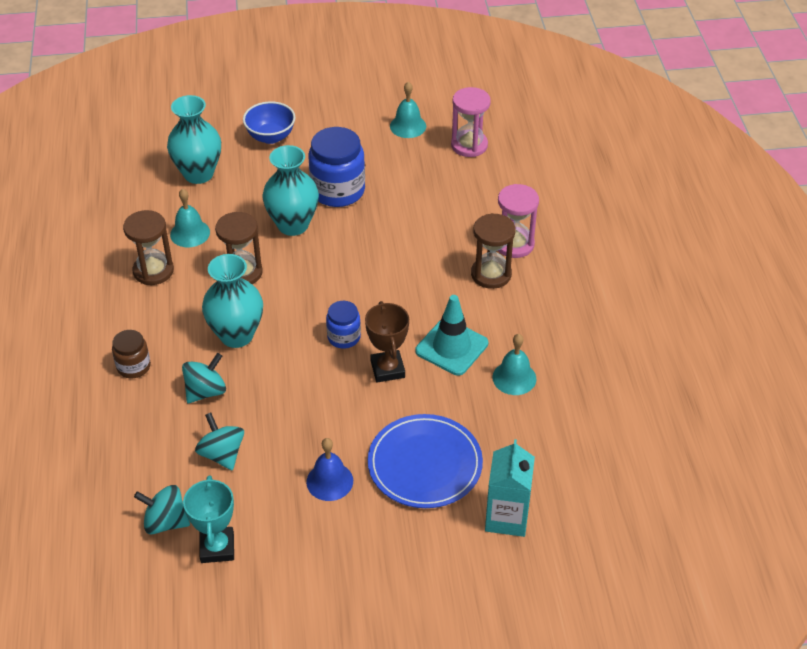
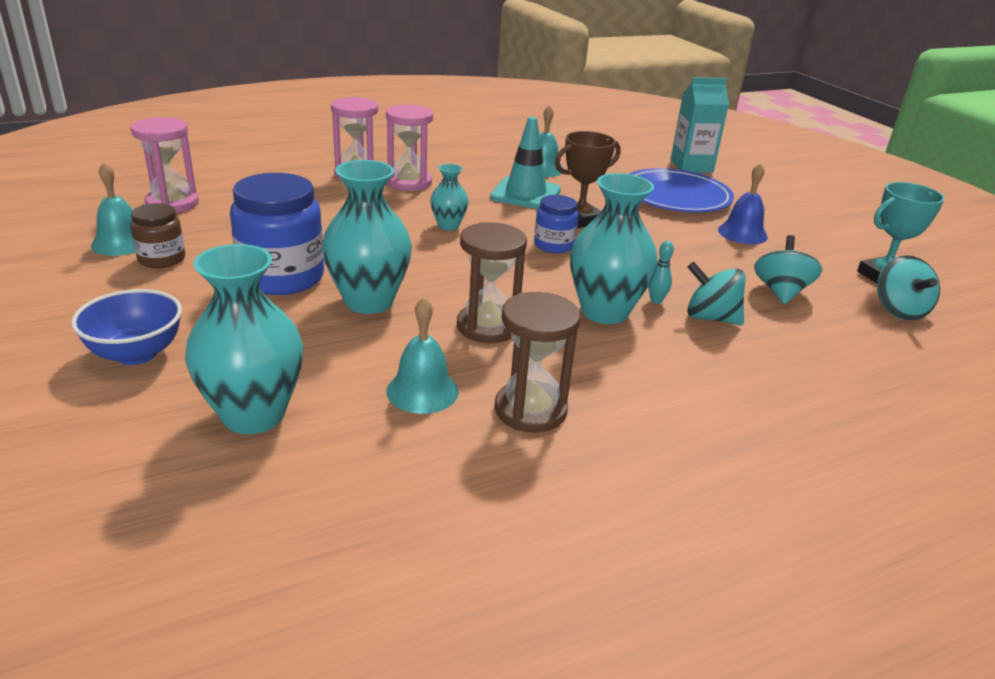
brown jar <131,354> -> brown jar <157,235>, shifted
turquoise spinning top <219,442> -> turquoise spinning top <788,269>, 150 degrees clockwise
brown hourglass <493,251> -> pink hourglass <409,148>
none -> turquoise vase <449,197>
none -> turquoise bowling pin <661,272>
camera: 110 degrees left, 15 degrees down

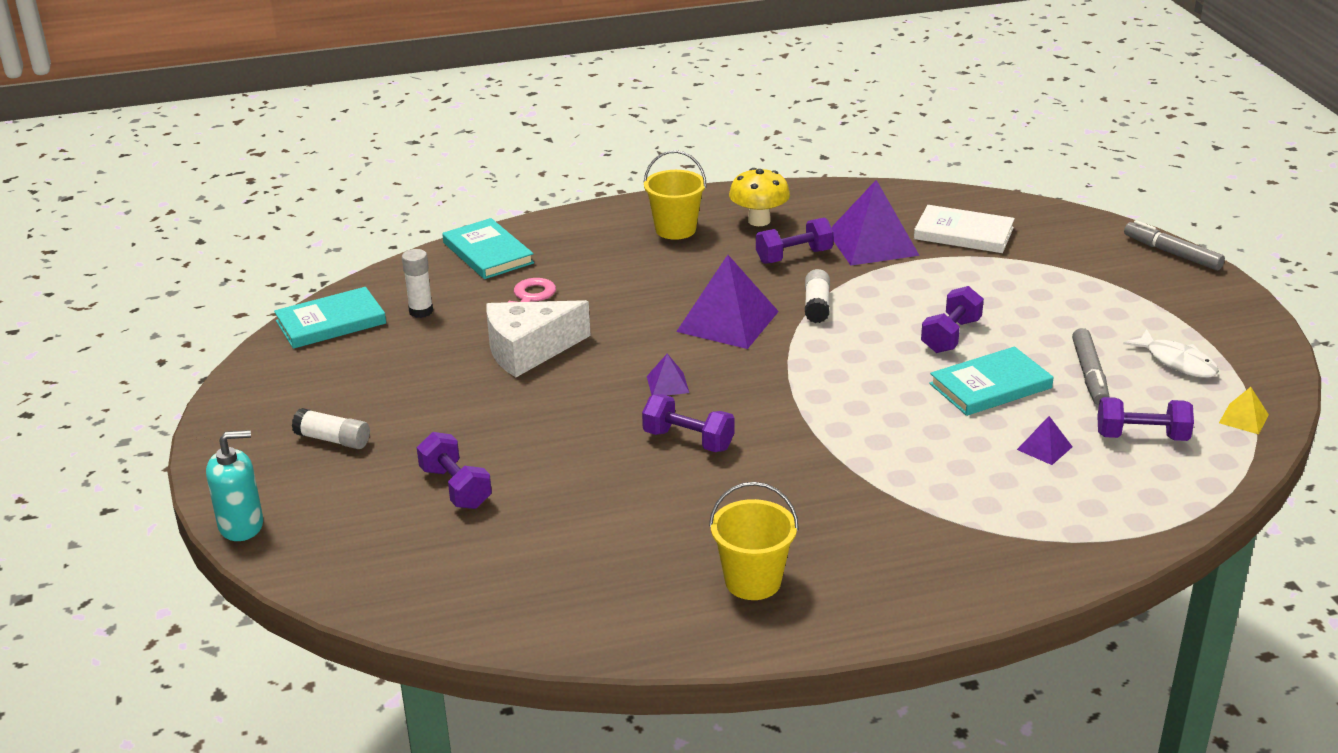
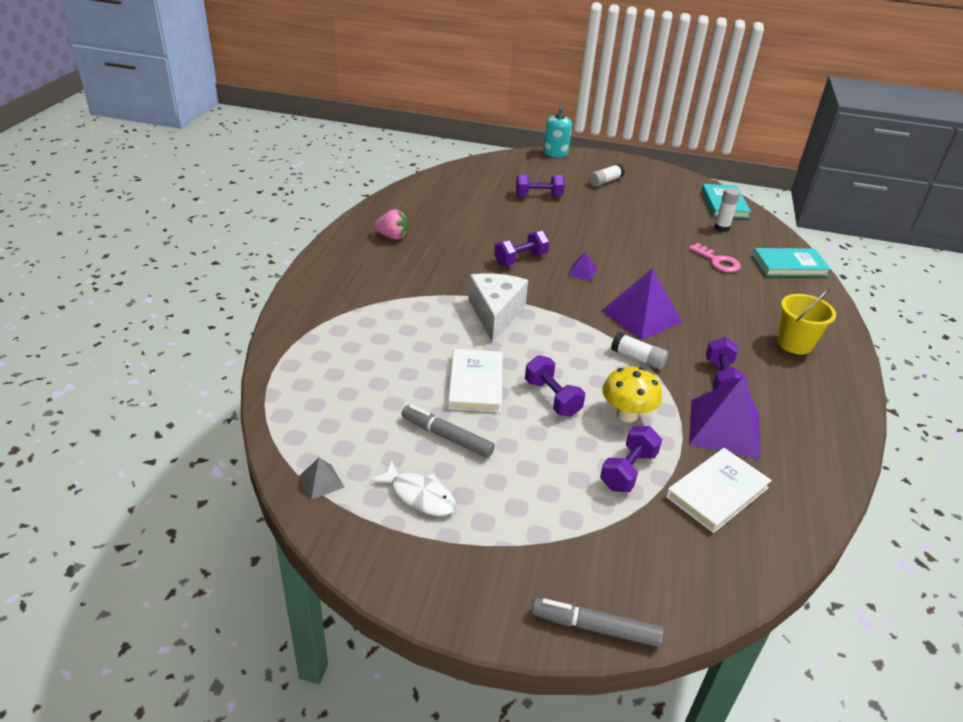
white cheese <538,338> -> white cheese <498,308>, shifted
yellow bucket <754,541> -> pink strawberry <390,224>
yellow mushroom <759,197> -> yellow mushroom <632,394>, shifted
turquoise book <991,381> -> white book <475,380>
purple pyramid <1045,440> -> none
purple dumbbell <1145,419> -> purple dumbbell <631,459>, shifted
white fish <1171,353> -> white fish <412,488>, 135 degrees counterclockwise
grey marker <1174,245> -> grey marker <597,622>, 150 degrees counterclockwise
yellow pyramid <1244,410> -> grey pyramid <322,479>
camera: 115 degrees right, 5 degrees up

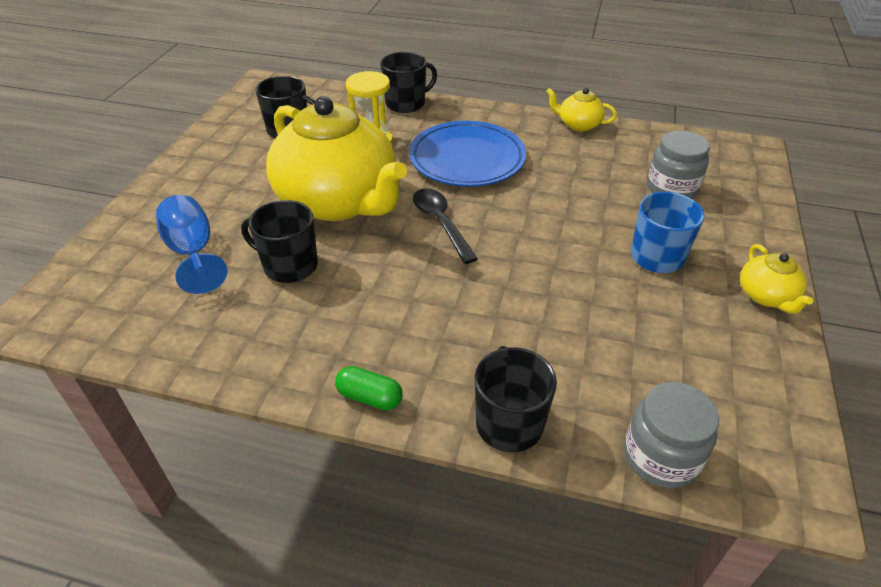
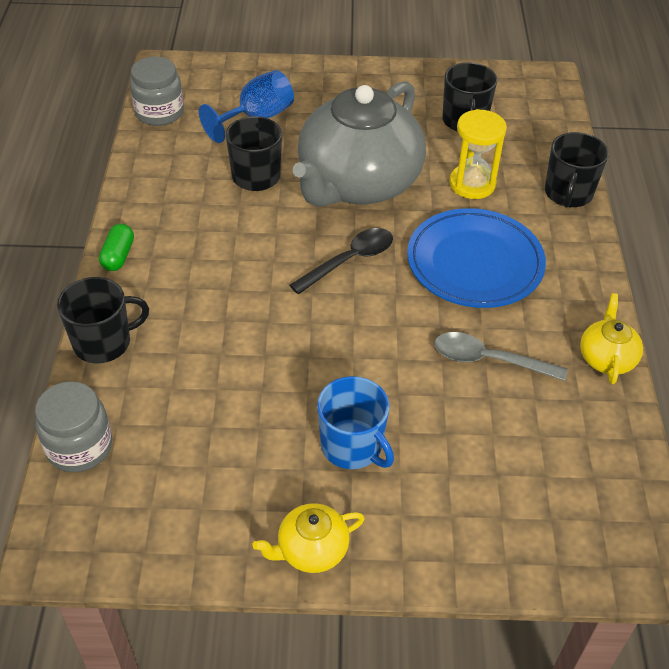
yellow teapot <336,158> -> grey teapot <359,144>
black mug <408,82> -> black mug <577,170>, 60 degrees clockwise
grey jar <678,165> -> grey jar <157,91>, shifted
none -> grey spoon <500,356>
camera: 75 degrees right, 5 degrees up

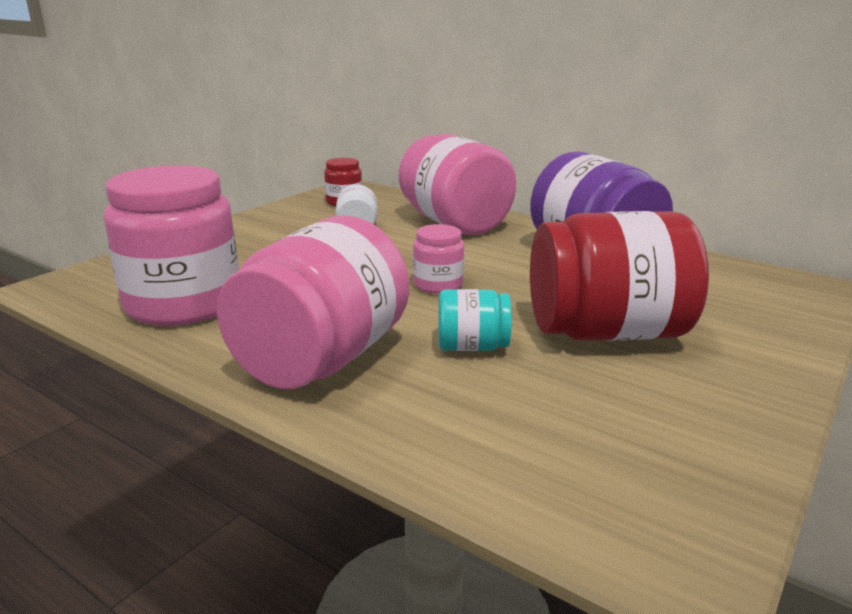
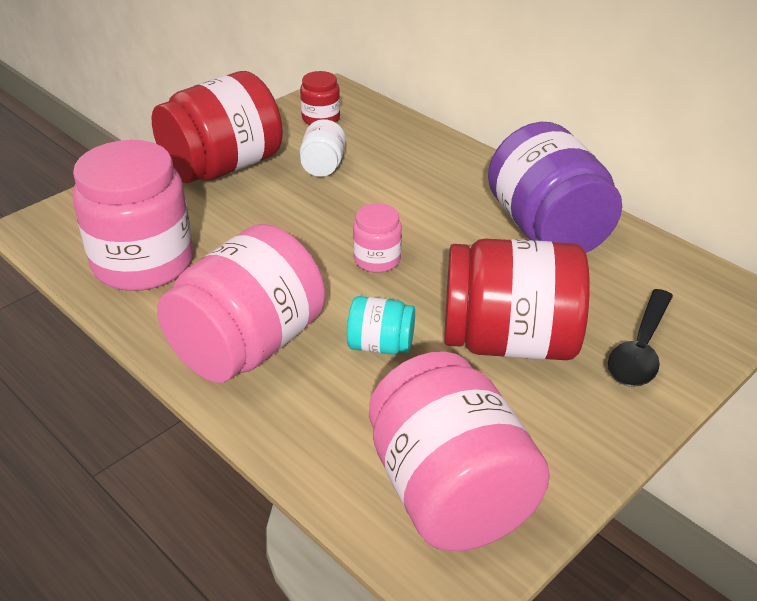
pink jar <457,184> -> pink jar <459,451>, shifted
none -> red jar <217,127>
none -> black spoon <640,338>
camera: 10 degrees right, 15 degrees up

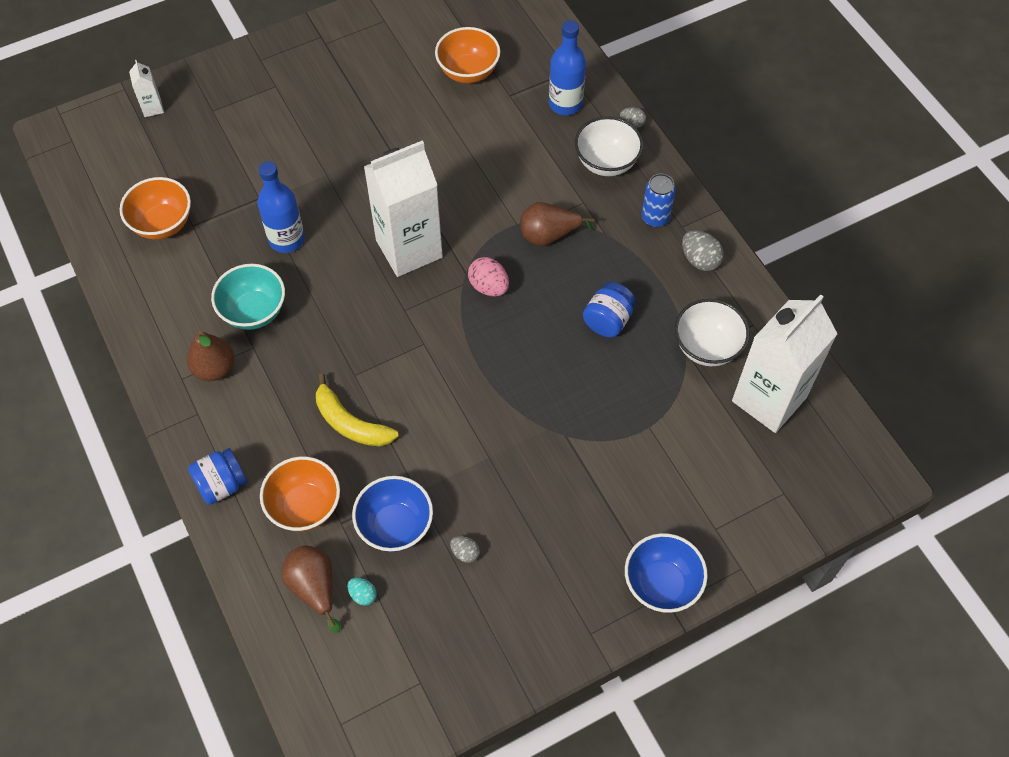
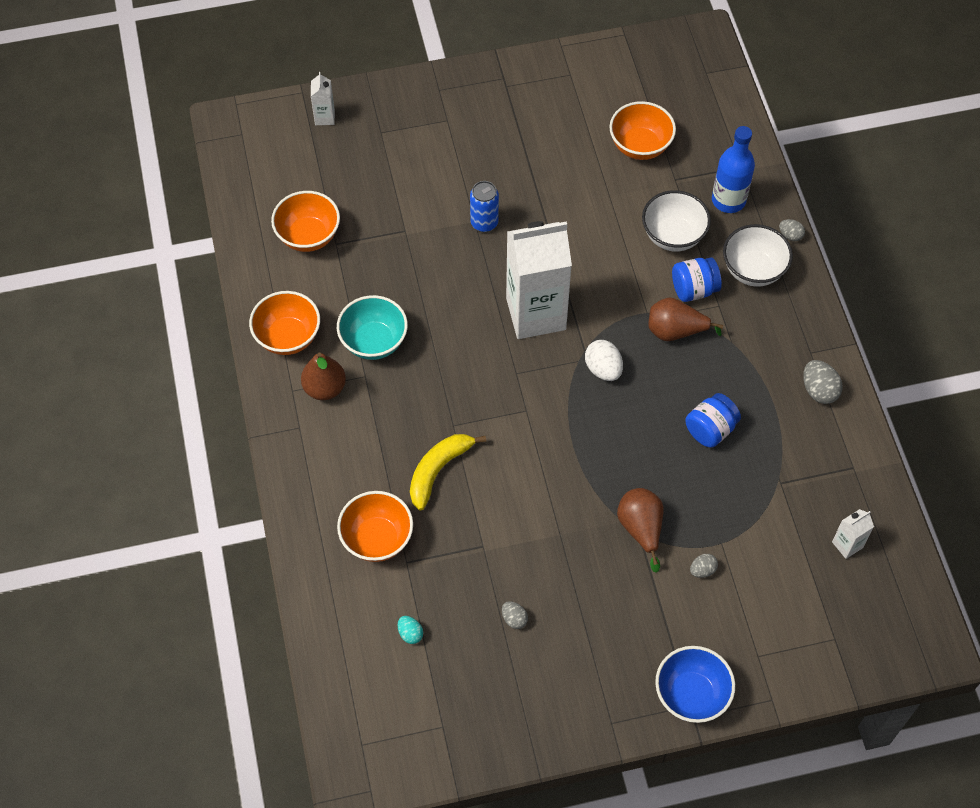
blue jar <218,476> -> blue jar <697,279>, shifted
blue bottle <281,207> -> none
brown pear <311,589> -> brown pear <640,530>, shifted
yellow banana <357,410> -> yellow banana <448,472>, 75 degrees clockwise
blue bowl <392,514> -> none
pink egg <488,276> -> white egg <604,360>
blue can <659,200> -> blue can <484,206>, shifted
white bowl <712,332> -> white bowl <676,221>, shifted
white carton <785,363> -> white carton <853,534>, x0.41
none -> orange bowl <284,323>
none -> grey egg <704,566>
camera: 15 degrees right, 0 degrees up

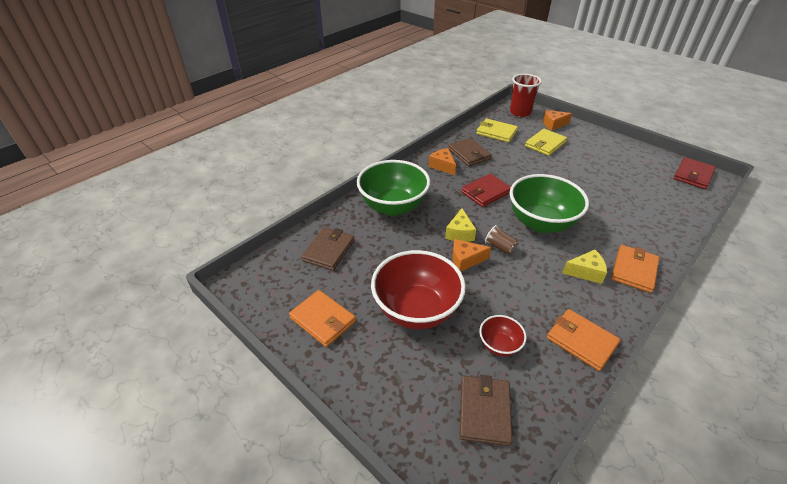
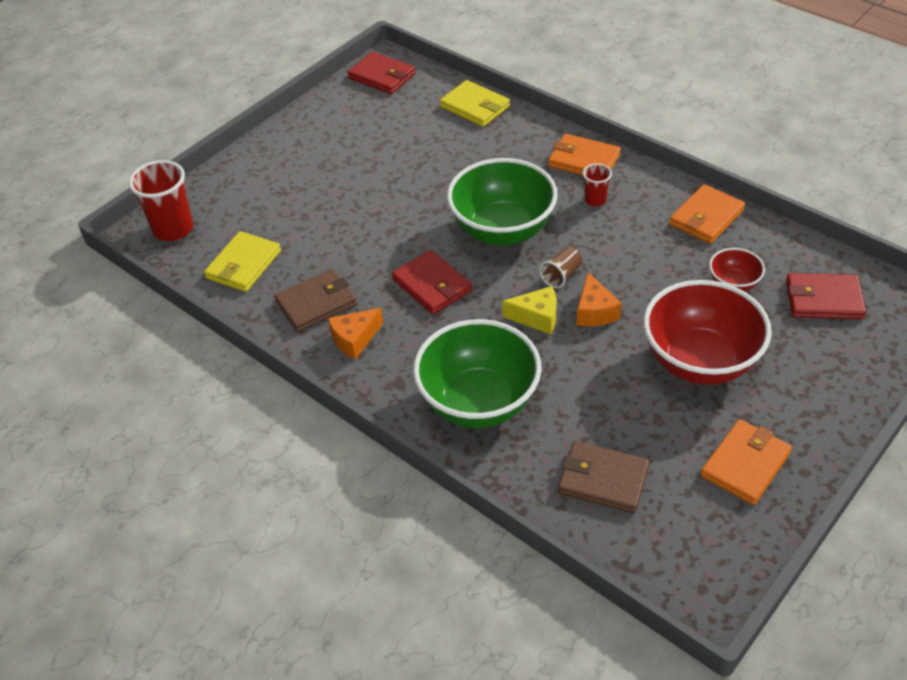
brown wallet <486,410> -> red wallet <826,296>
yellow wallet <546,142> -> yellow wallet <475,103>, shifted
orange cheese <557,120> -> none
yellow cheese <584,267> -> red cup <597,185>
camera: 90 degrees left, 5 degrees up

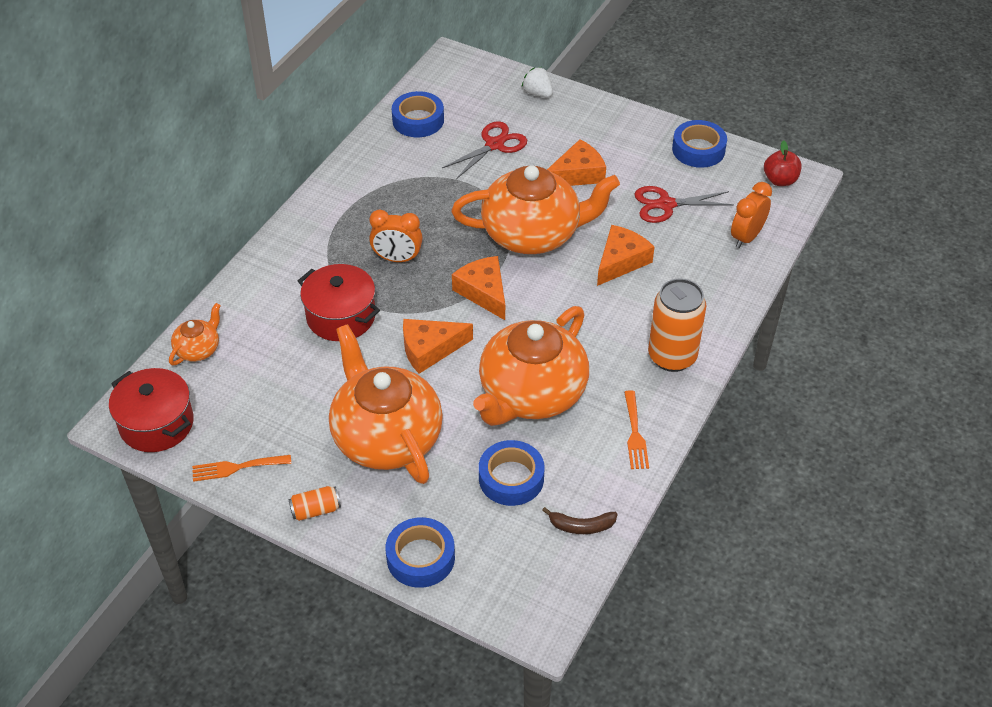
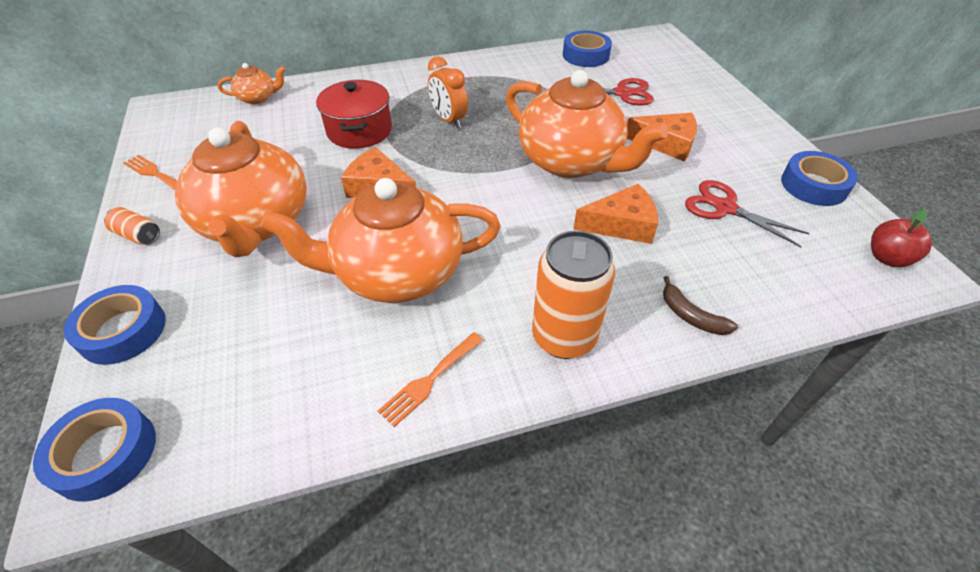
red pot <151,410> -> none
orange teapot <386,404> -> orange teapot <241,189>, 150 degrees clockwise
orange cheese <478,288> -> none
blue tape <511,473> -> blue tape <94,450>, shifted
white strawberry <537,82> -> none
brown banana <580,520> -> brown banana <700,305>, shifted
orange clock <751,215> -> none
camera: 45 degrees right, 0 degrees up

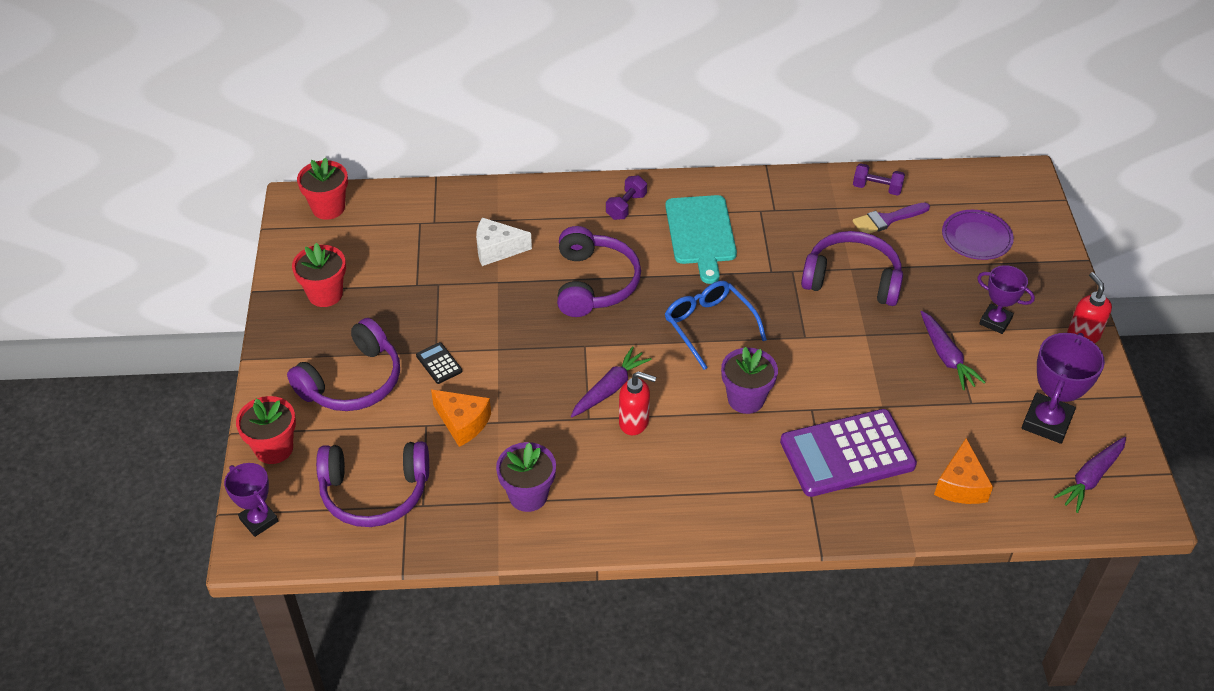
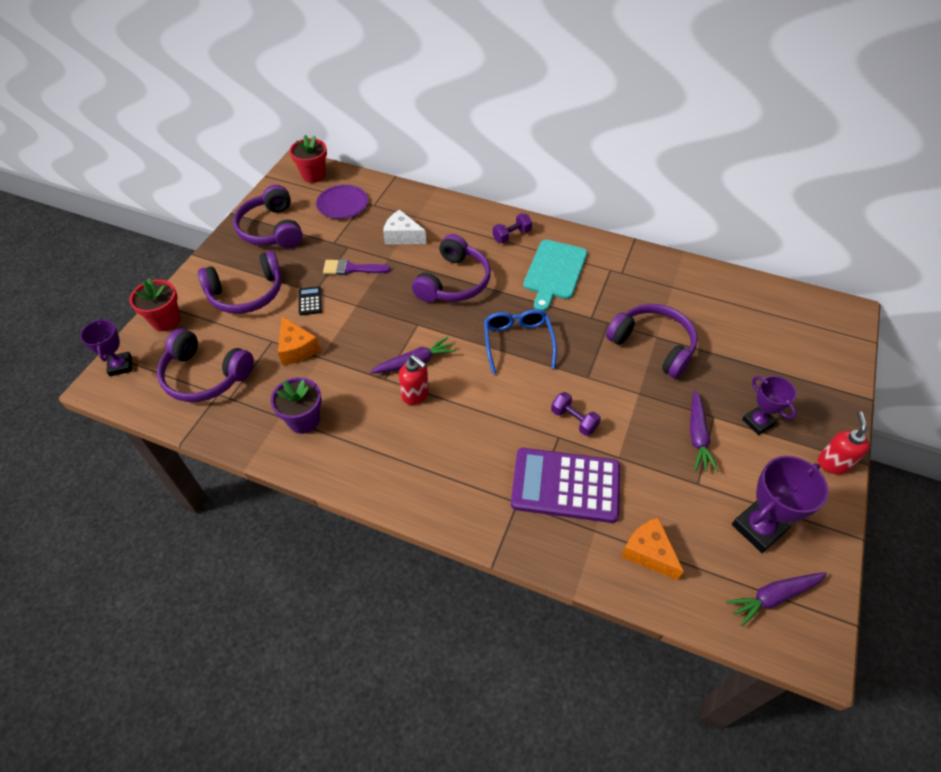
red flower pot <319,275> -> purple headphones <268,216>
purple flower pot <749,380> -> none
purple dumbbell <879,179> -> purple dumbbell <576,414>, shifted
purple brush <891,218> -> purple brush <357,267>, shifted
orange cheese <963,471> -> orange cheese <652,549>, 105 degrees clockwise
purple plate <978,235> -> purple plate <342,202>, shifted
camera: 25 degrees right, 5 degrees up

